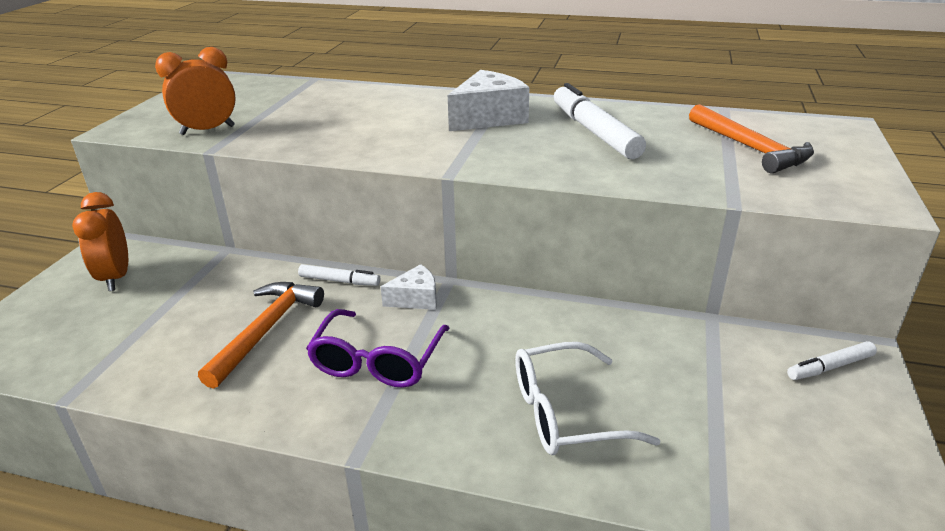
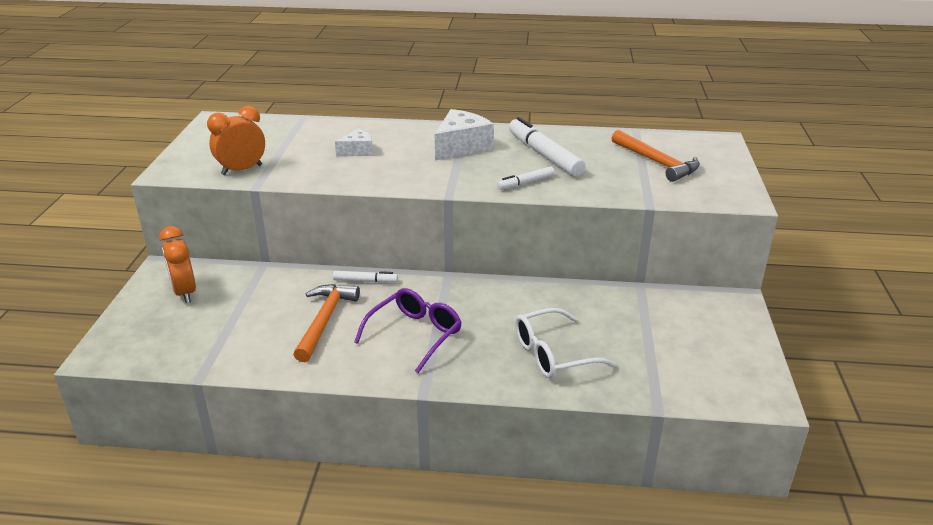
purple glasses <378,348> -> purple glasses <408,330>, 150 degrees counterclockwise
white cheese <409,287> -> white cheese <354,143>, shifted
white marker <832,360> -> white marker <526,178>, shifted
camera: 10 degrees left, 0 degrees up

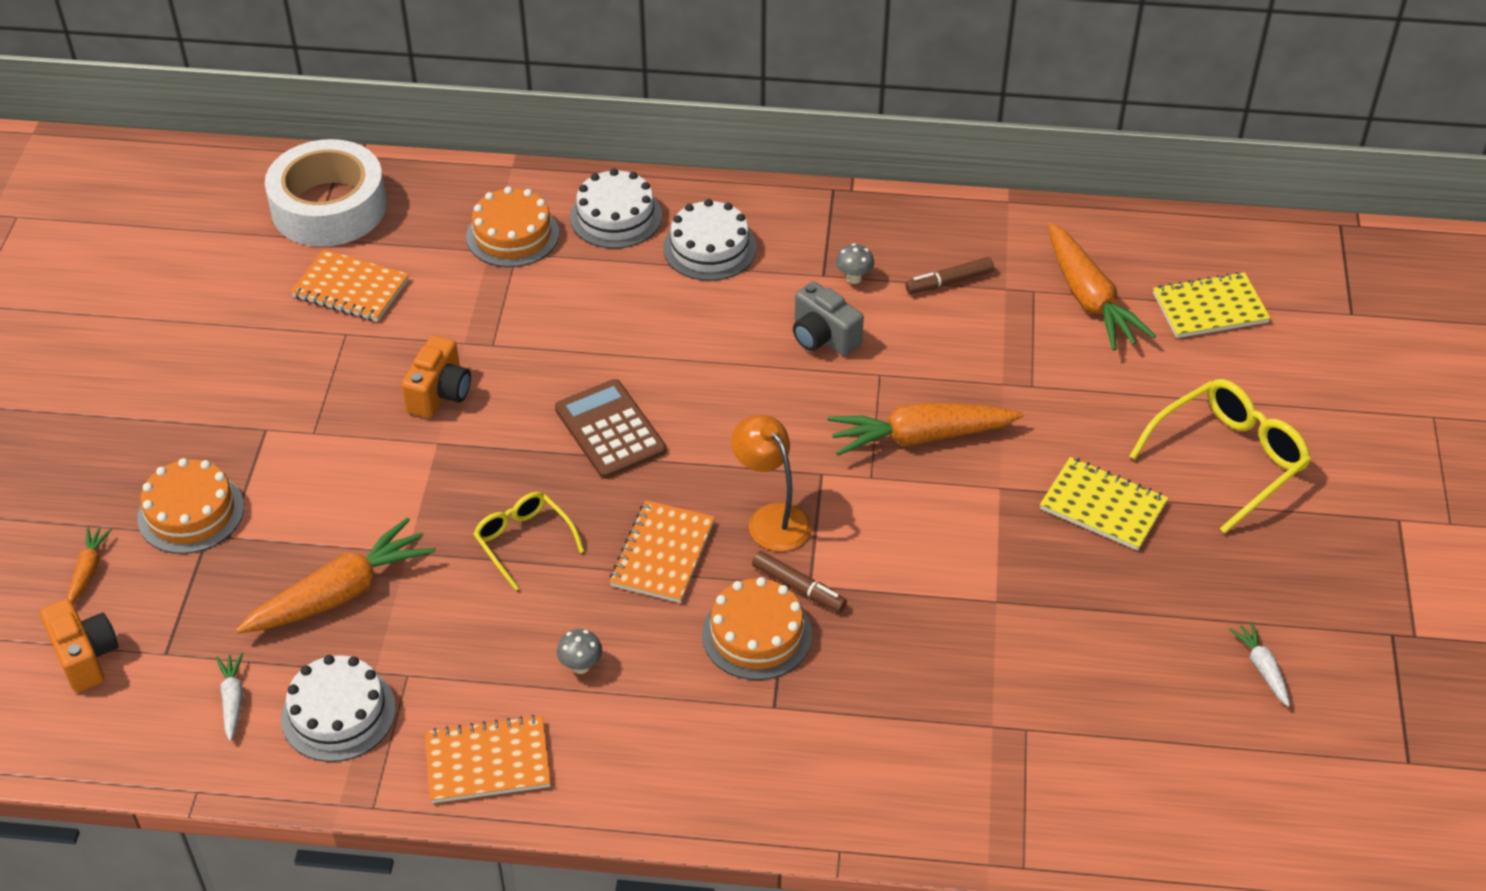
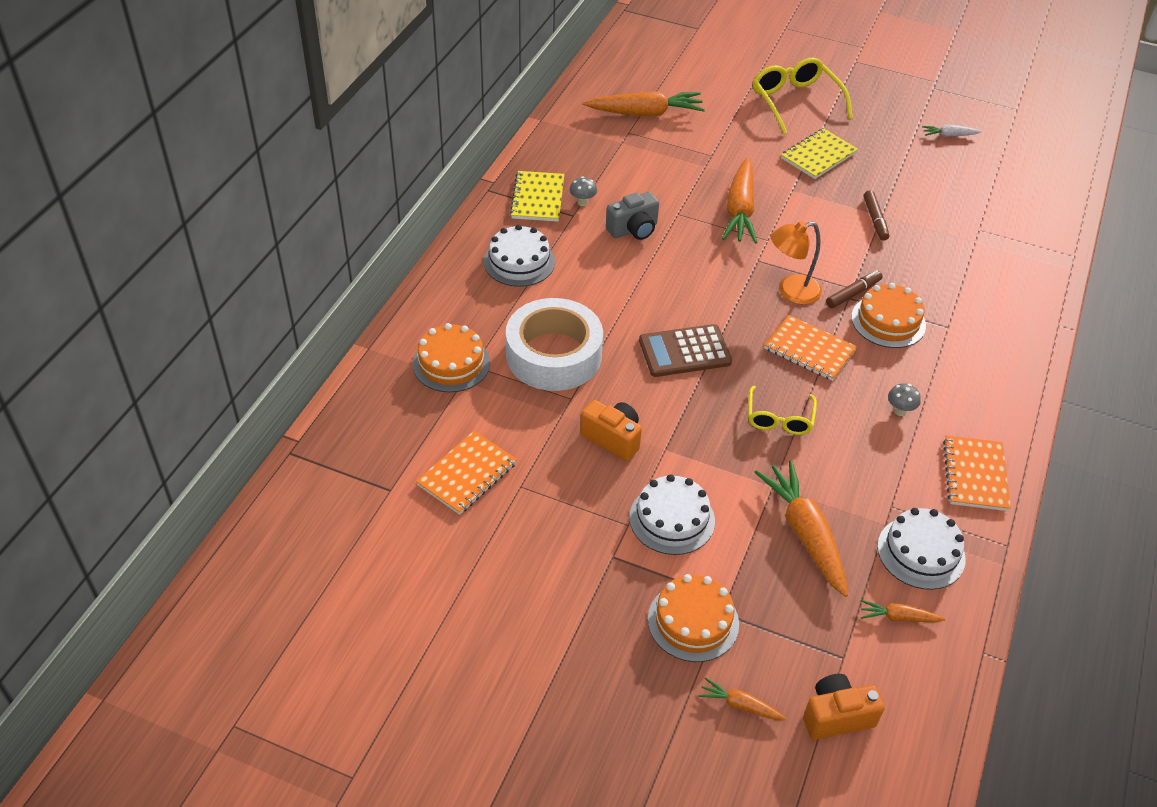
white carrot <229,697> -> orange carrot <903,611>
white tape <326,193> -> white tape <554,344>, shifted
yellow glasses <529,541> -> yellow glasses <782,410>, 60 degrees counterclockwise
white cake <616,208> -> white cake <672,514>, shifted
brown marker <949,275> -> brown marker <876,215>, shifted
yellow notebook <1212,305> -> yellow notebook <537,196>, shifted
camera: 75 degrees left, 0 degrees up

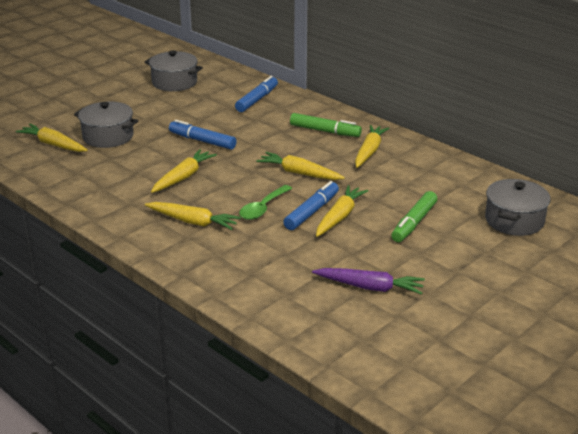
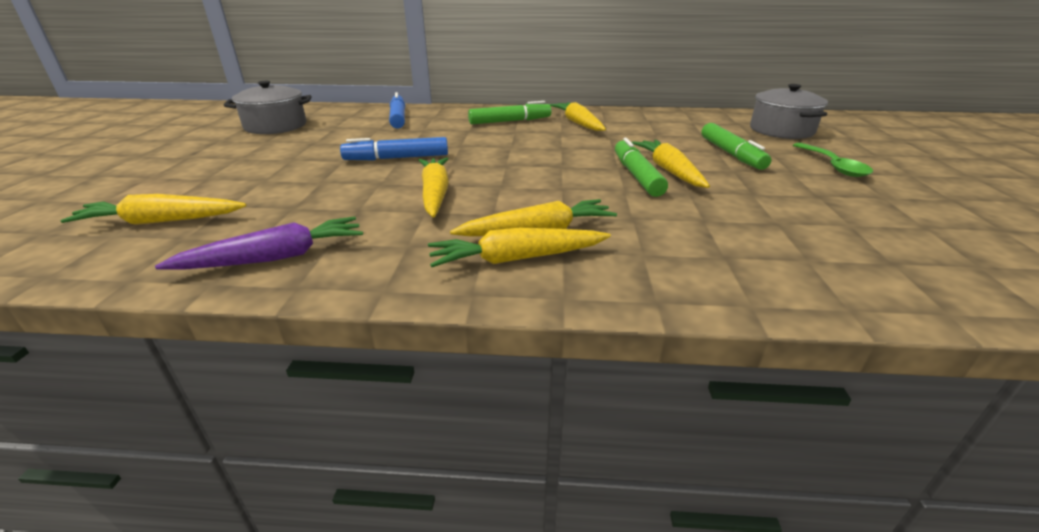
grey pot <106,124> -> none
green spoon <265,202> -> green spoon <833,160>, shifted
yellow carrot <300,166> -> yellow carrot <519,247>, shifted
blue marker <311,205> -> green marker <641,167>
purple carrot <368,281> -> purple carrot <259,243>, shifted
camera: 40 degrees left, 0 degrees up

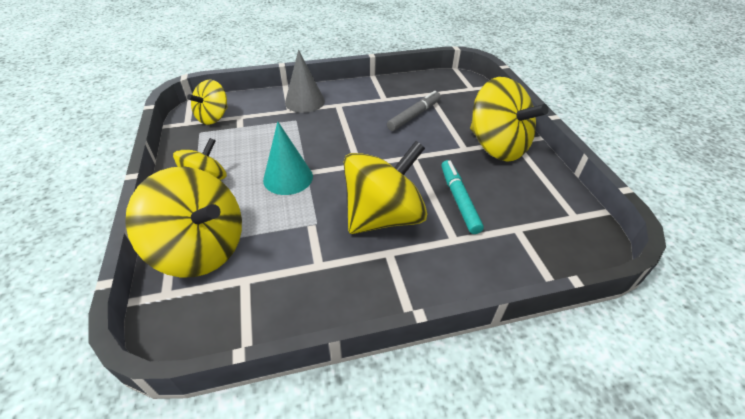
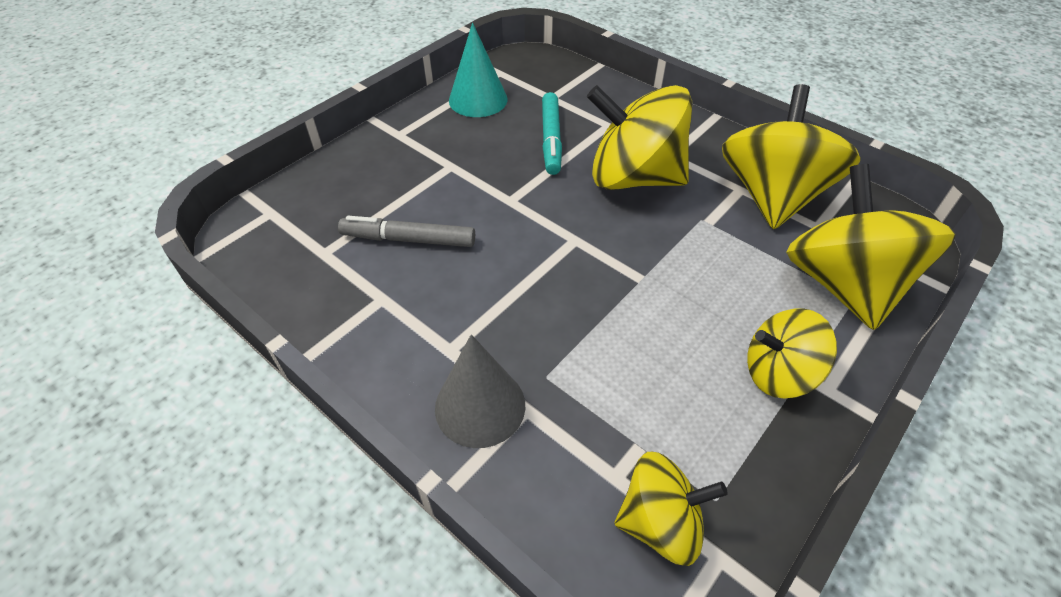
turquoise cone <288,158> -> turquoise cone <478,70>, shifted
turquoise marker <462,197> -> turquoise marker <552,133>, 45 degrees counterclockwise
yellow spinning top <509,119> -> yellow spinning top <791,156>, shifted
camera: 125 degrees left, 5 degrees up

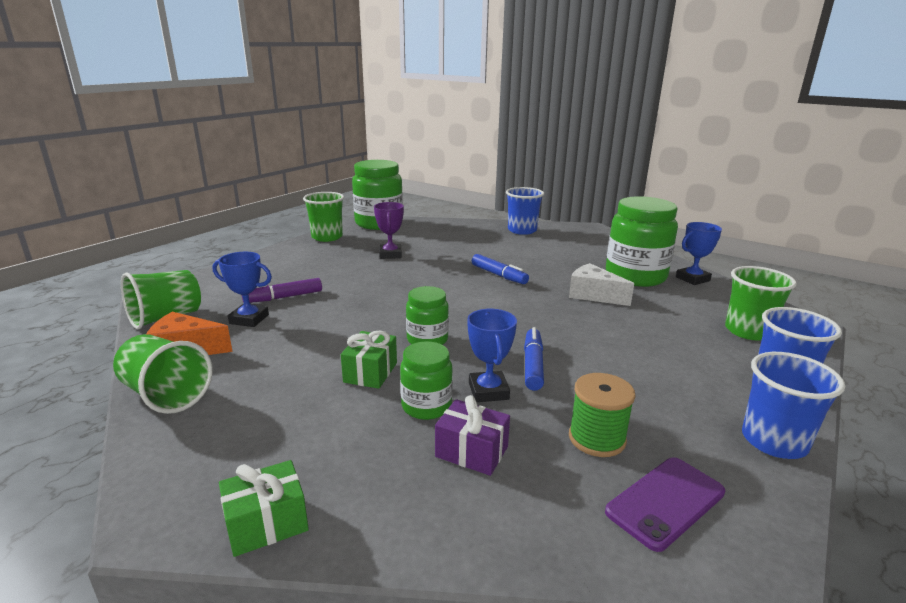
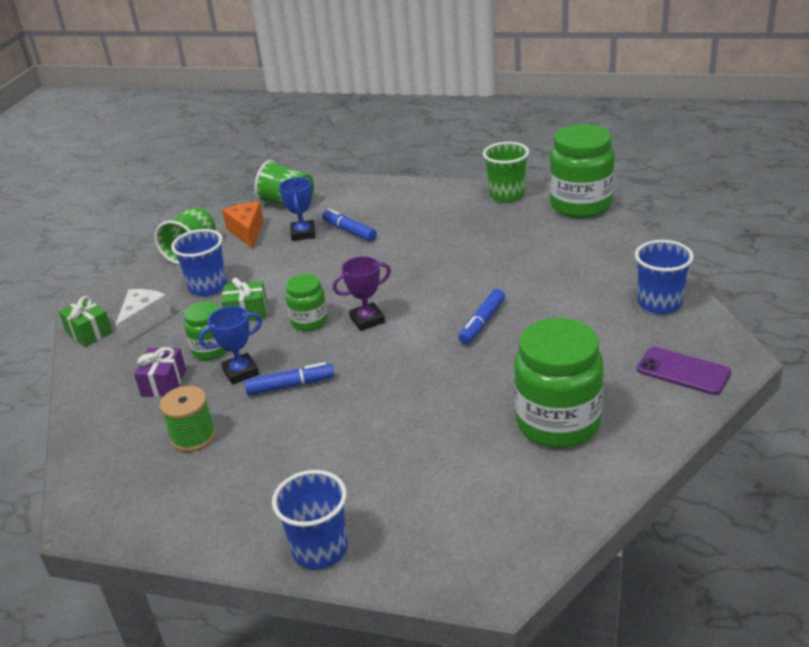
purple marker <282,290> -> blue marker <349,225>
purple trophy <389,230> -> purple trophy <362,293>, shifted
white cheese <601,284> -> white cheese <143,317>, shifted
purple phone <665,504> -> purple phone <684,371>, shifted
blue trophy <699,253> -> none
green cup <761,303> -> none
blue cup <793,405> -> blue cup <199,262>, shifted
camera: 75 degrees right, 10 degrees up

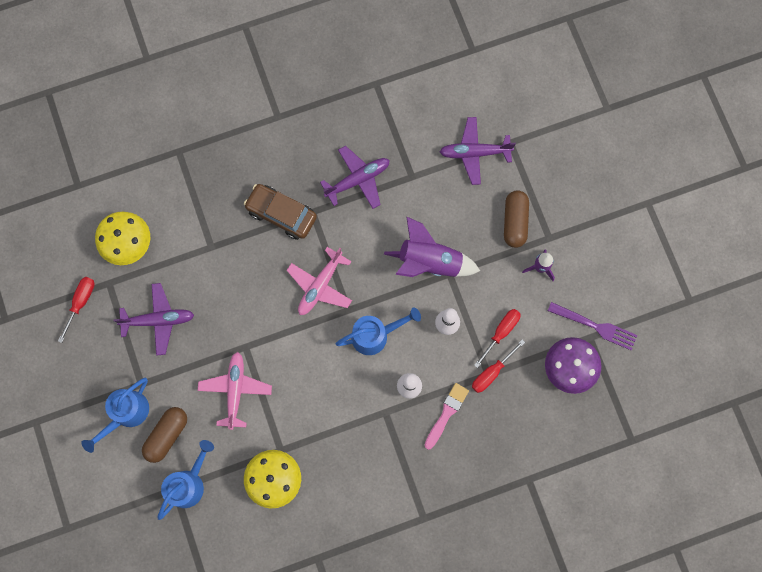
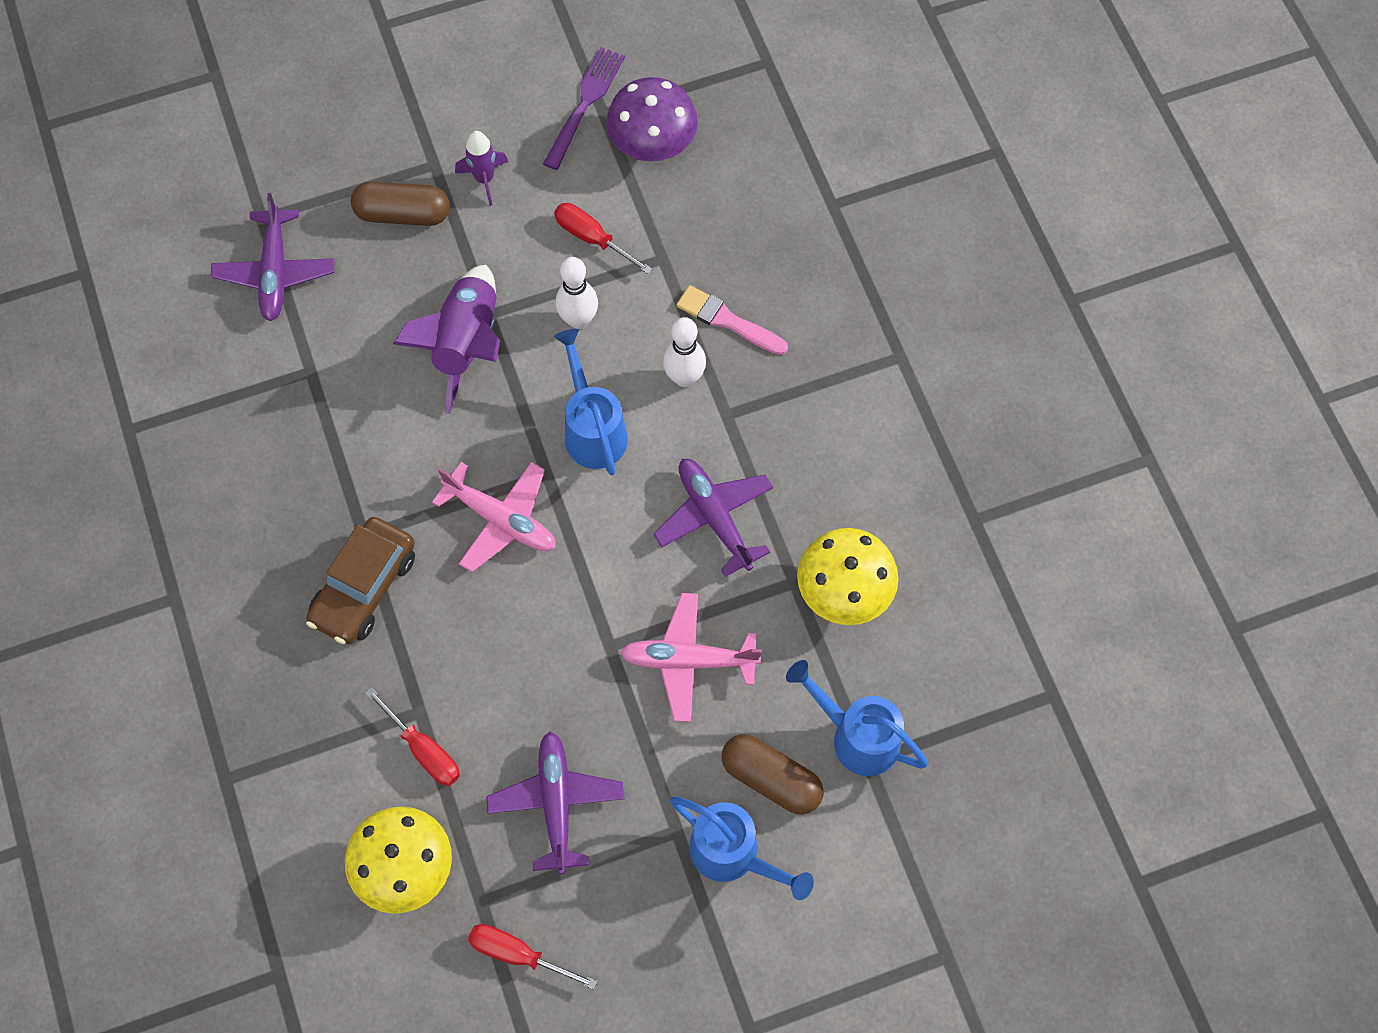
purple plane <355,177> -> purple plane <713,518>, shifted
red screwdriver <498,366> -> red screwdriver <412,736>, shifted
camera: 90 degrees left, 10 degrees down

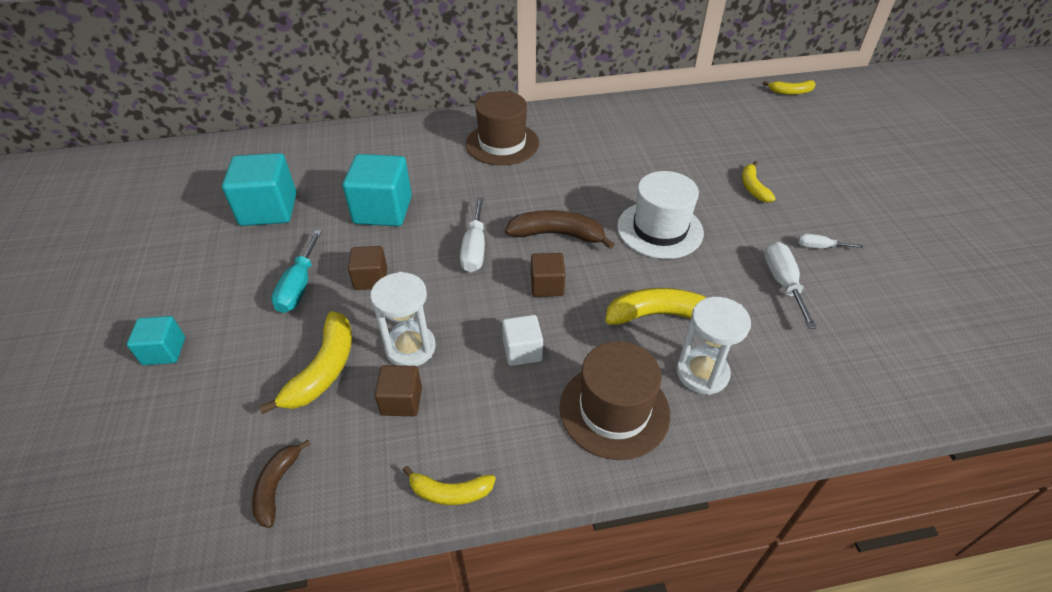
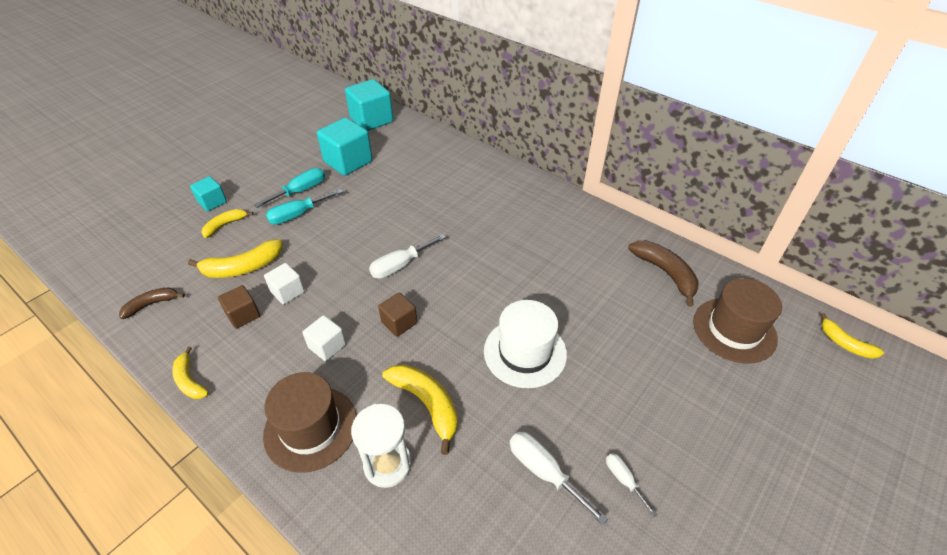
turquoise cube <377,190> -> turquoise cube <369,105>, shifted
brown cube <367,268> -> none
white hourglass <403,319> -> white cube <284,284>
brown hat <502,128> -> brown hat <737,320>, shifted
brown banana <560,229> -> brown banana <663,274>, shifted
yellow banana <759,181> -> yellow banana <227,223>, shifted
white screwdriver <790,285> -> white screwdriver <559,478>, 90 degrees counterclockwise
none -> turquoise screwdriver <290,188>
camera: 50 degrees right, 0 degrees up

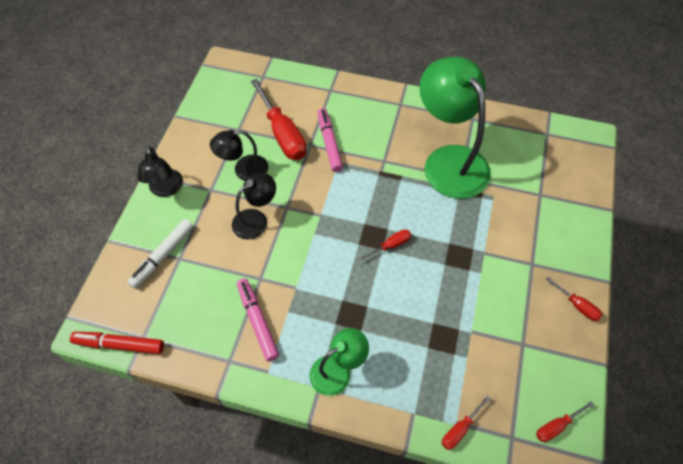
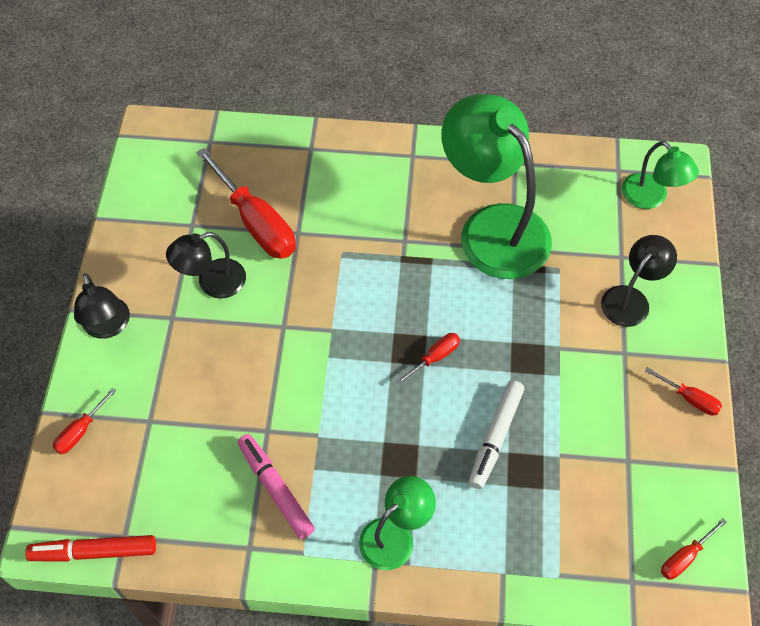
white marker <160,254> -> white marker <496,434>, shifted
black lamp <254,206> -> black lamp <639,281>, shifted
pink marker <330,140> -> none
red screwdriver <466,422> -> red screwdriver <84,421>, shifted
none -> green lamp <660,175>
camera: 10 degrees left, 0 degrees up

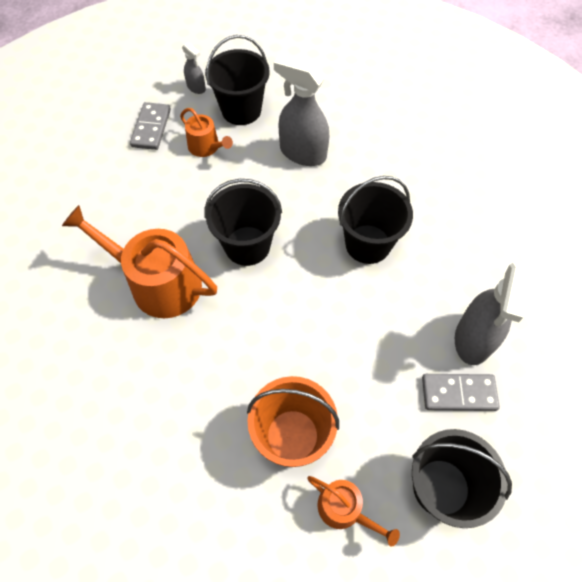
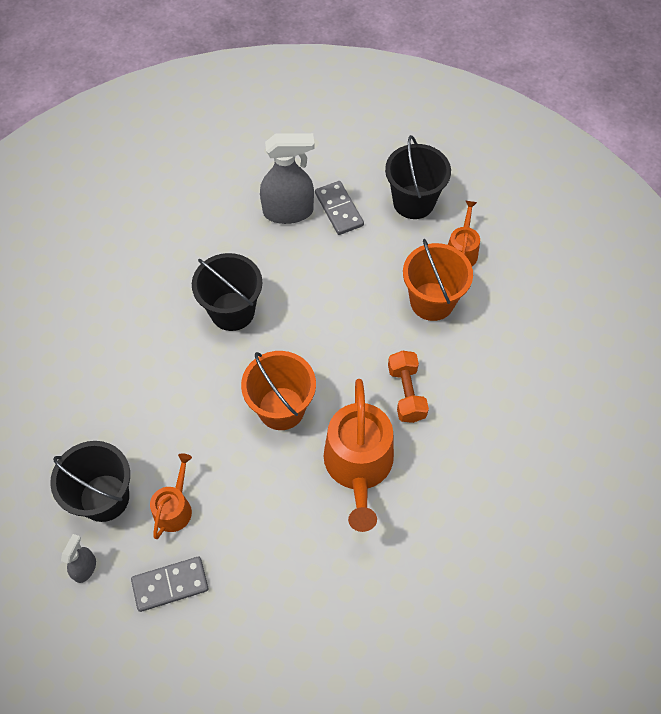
black bucket <243,222> -> orange bucket <278,390>
grey spray bottle <301,110> -> none
none -> orange dumbbell <408,387>
camera: 115 degrees left, 0 degrees up

